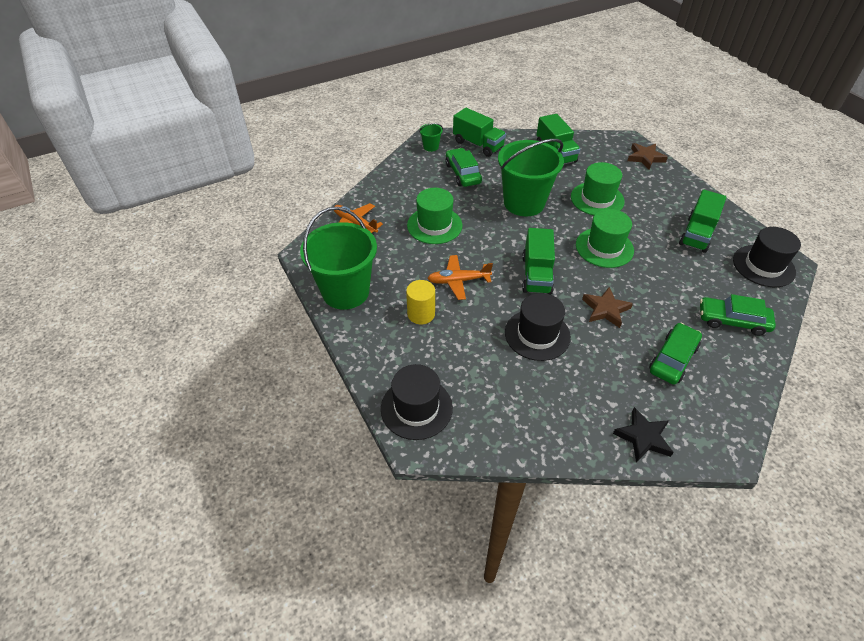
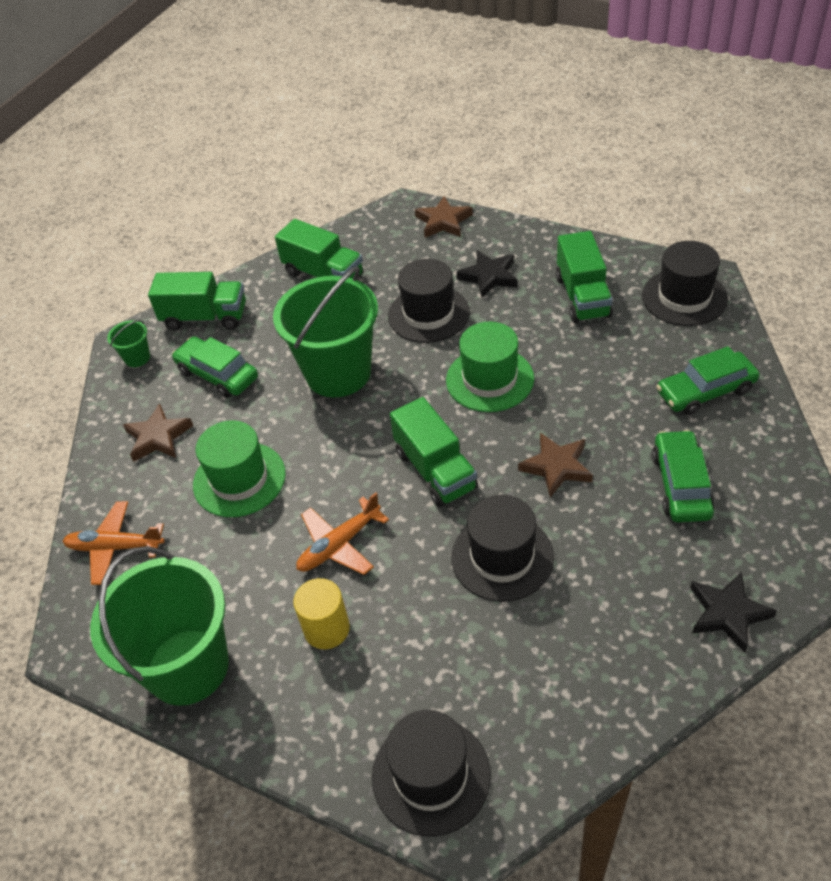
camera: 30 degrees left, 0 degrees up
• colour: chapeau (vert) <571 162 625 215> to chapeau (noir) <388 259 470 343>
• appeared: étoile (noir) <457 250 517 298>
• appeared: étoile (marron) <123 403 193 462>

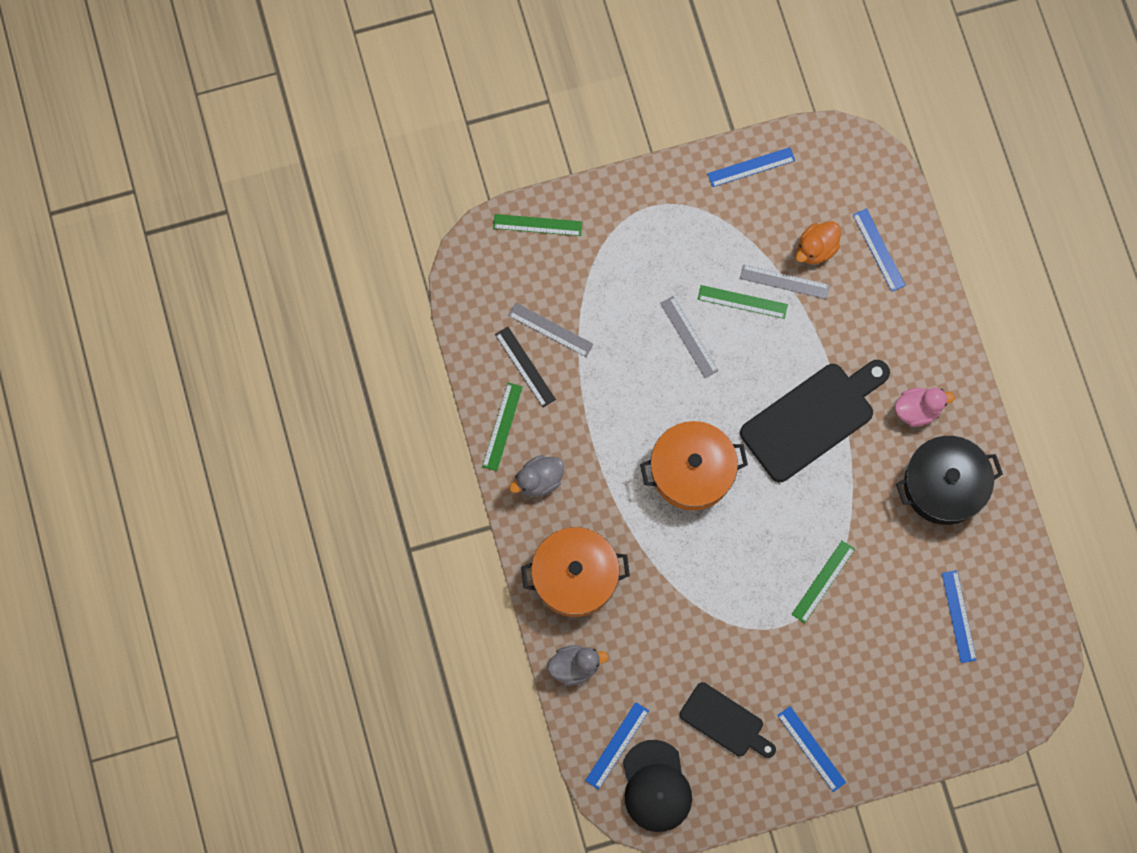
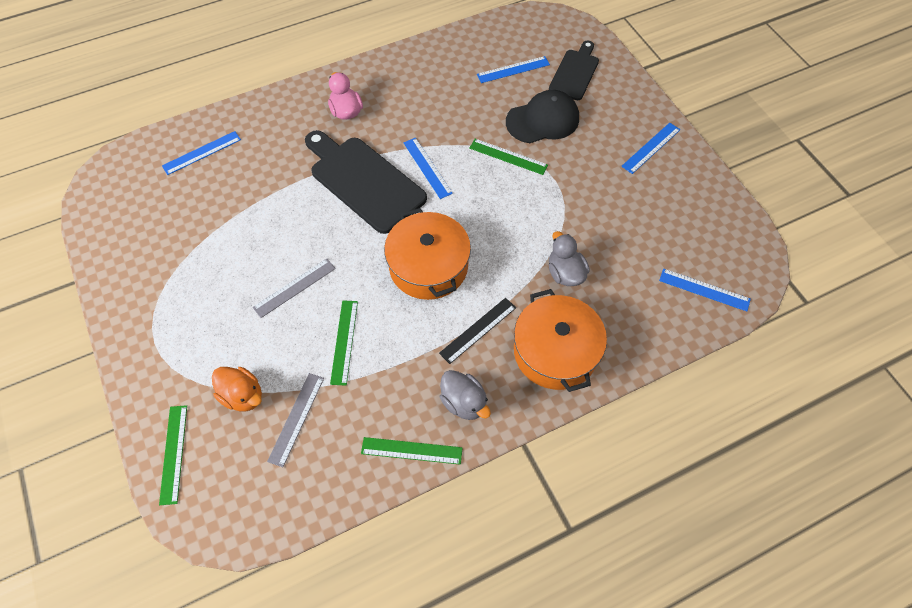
camera: 100 degrees left, 15 degrees down
• relocated: règle (bleu) <708 147 795 187> to <403 138 453 199>
• relocated: canard (orange) <796 221 841 264> to <212 367 262 411>
• missing: règle (gris) <740 264 830 299>
• relocated: règle (vert) <698 285 788 319> to <330 300 358 386>
• relocated: règle (noir) <495 327 556 407> to <439 298 516 364>
• missing: marmite (noir) <896 436 1003 525>
• relocated: canard (gris) <547 645 608 686> to <549 231 590 286>
• relocated: planche à découper (noir) <680 682 776 758> to <549 41 599 100>
• relocated: casquette (noir) <623 740 692 832> to <506 90 579 143>

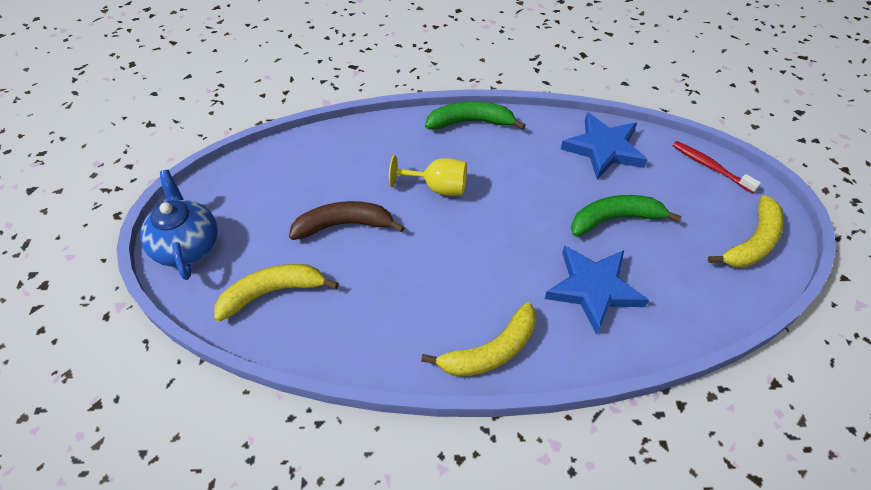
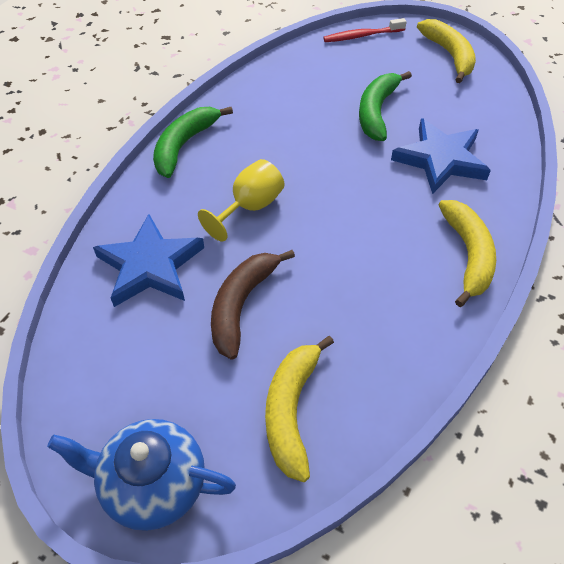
camera: 60 degrees left, 0 degrees up
• relocated: étoile (bleu) <561 112 648 180> to <93 214 204 307>

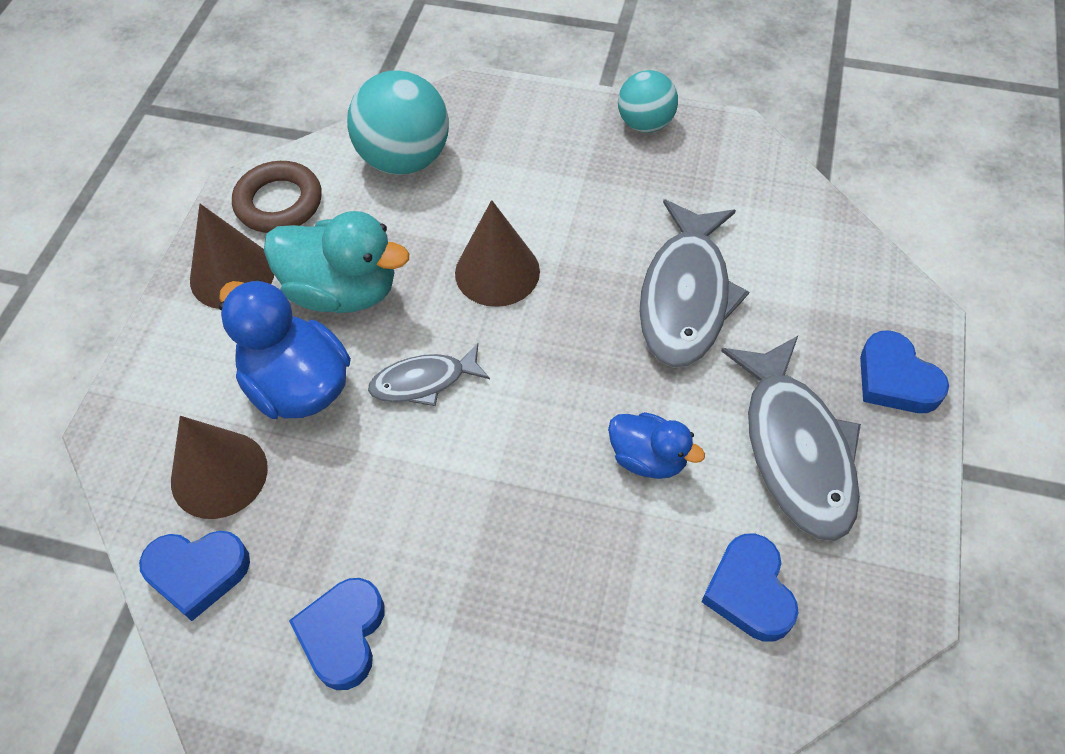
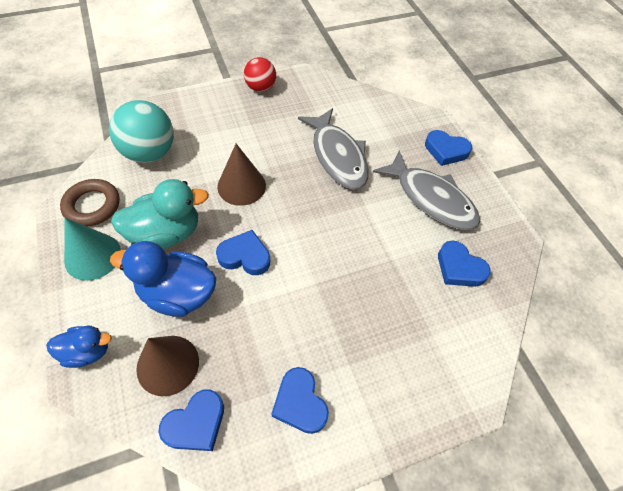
camera: 40 degrees left, 0 degrees up
• colour: balle (turquoise) <618 70 678 133> to balle (rouge) <244 57 276 92>
• colour: cône (marron) <190 204 274 309> to cône (turquoise) <64 218 121 281>
• exchanged: poisson (gris) <368 344 490 406> to cœur (bleu) <216 230 270 275>
• relocated: canard (bleu) <608 412 705 479> to <46 326 112 368>

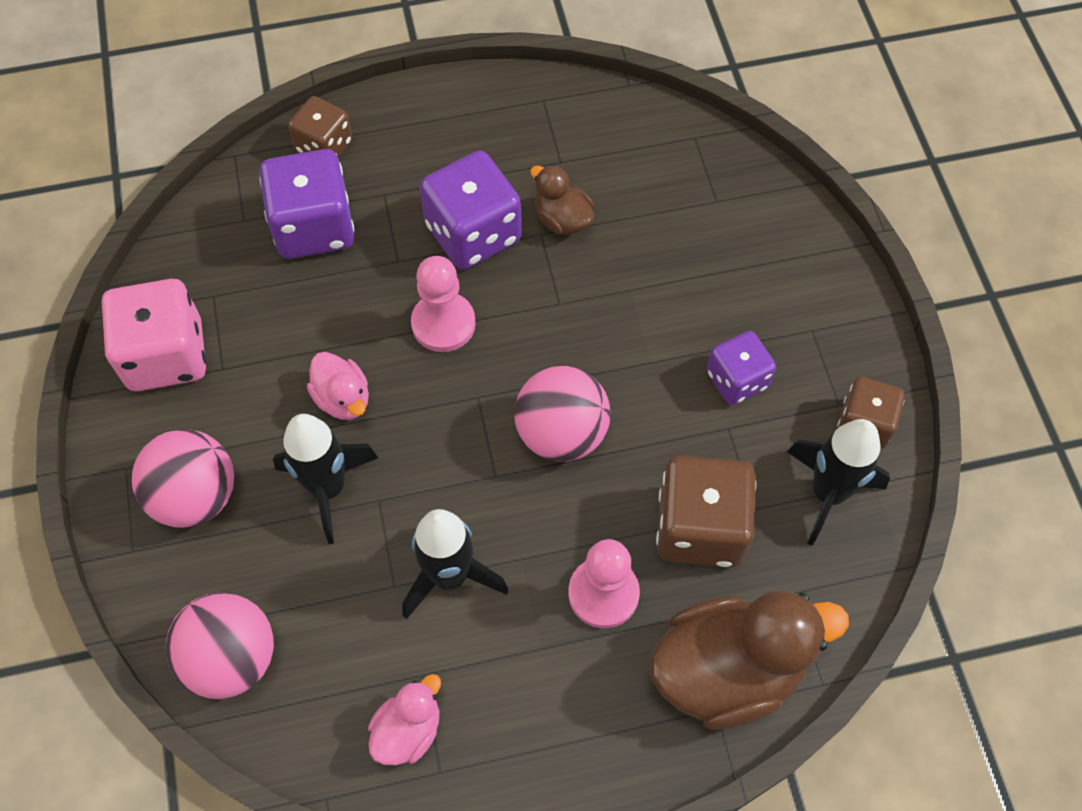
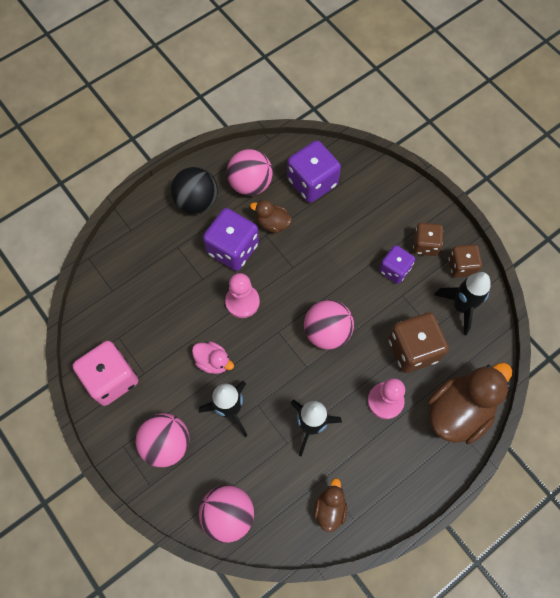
camera: 25 degrees left, 5 degrees up
• relocated: dé (marron) <288 96 352 157> to <413 223 443 256>
• relocated: dé (violet) <259 149 355 259> to <287 140 341 203>
• colour: canard (rose) <368 674 441 765> to canard (marron) <314 478 347 532>
• appeared: balle (rose) <227 149 273 196>
• appeared: balle (noir) <171 167 218 214>

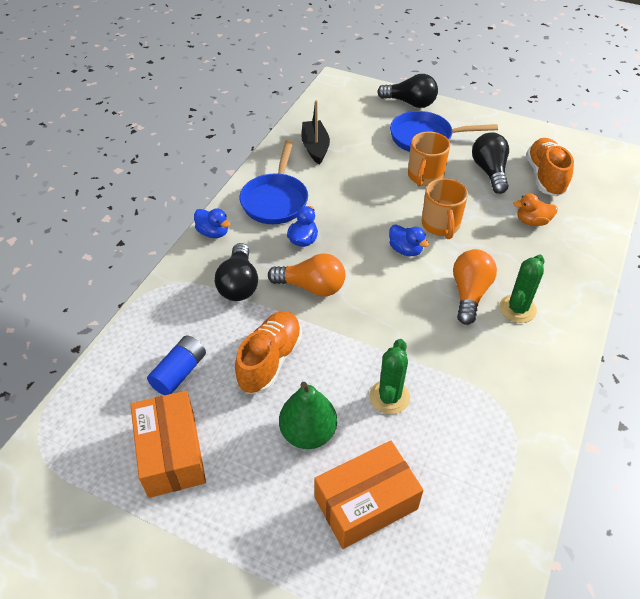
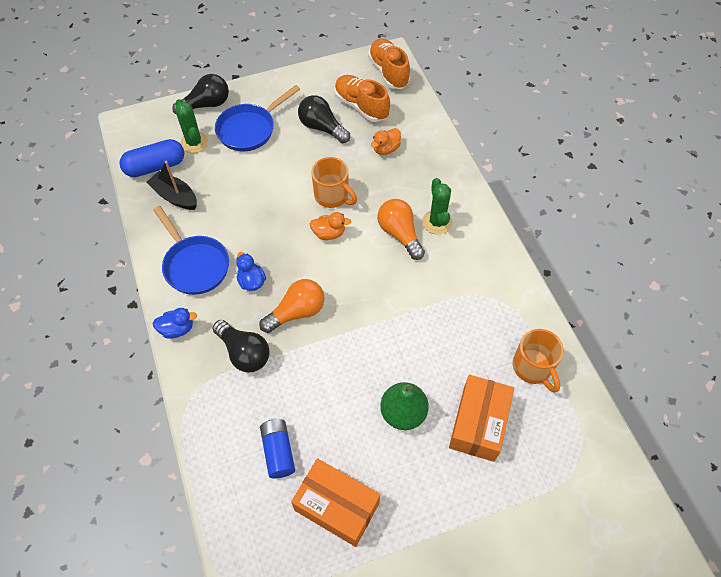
camera: 45 degrees left, 10 degrees up
• relocated: tasse (orange) <408 132 450 187> to <513 329 564 393>
• colour: canard (bleu) <389 224 429 257> to canard (orange) <310 212 351 240>
• relocated: chaussure (orange) <235 311 302 394> to <368 38 410 89>
• relocated: cactus (vert) <369 339 410 414> to <175 99 208 153>
• appeared: gélule (bleu) <119 139 184 177>

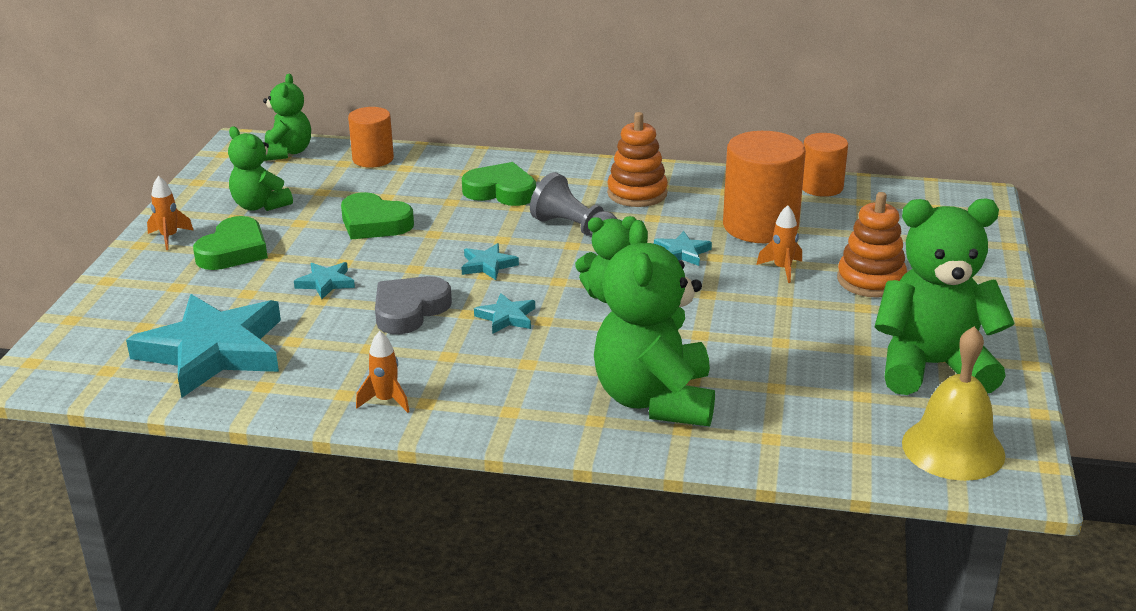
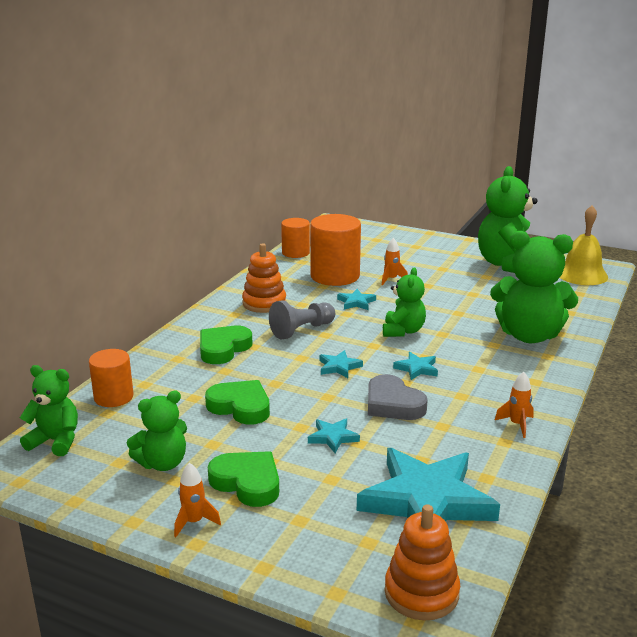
camera: 75 degrees left, 5 degrees down
• spun: cœur (vert) <341 192 414 240> = <205 380 270 425> 105 degrees counterclockwise
• relocated: jouet à empiler (orange) <837 192 907 298> to <384 504 460 620>

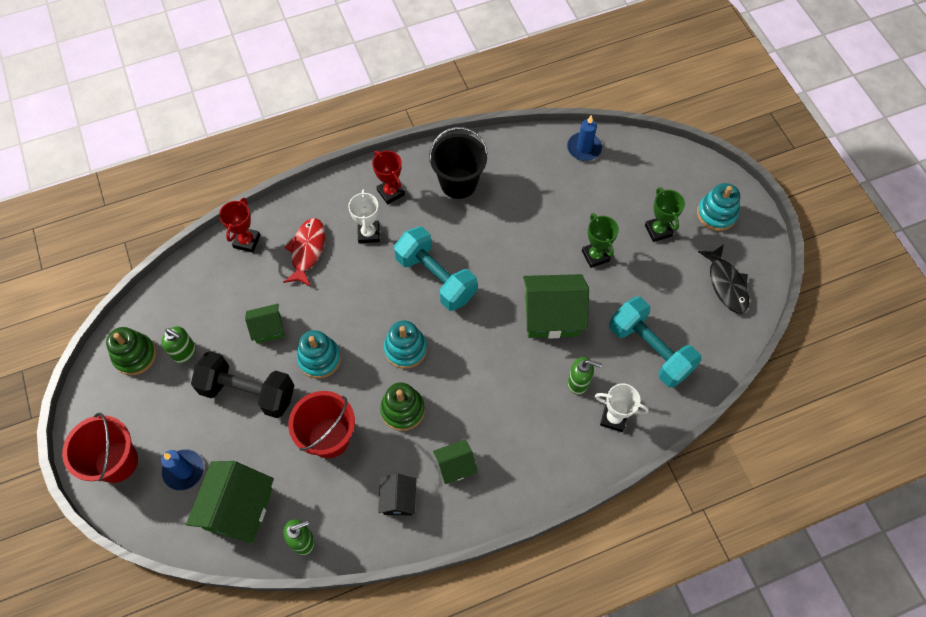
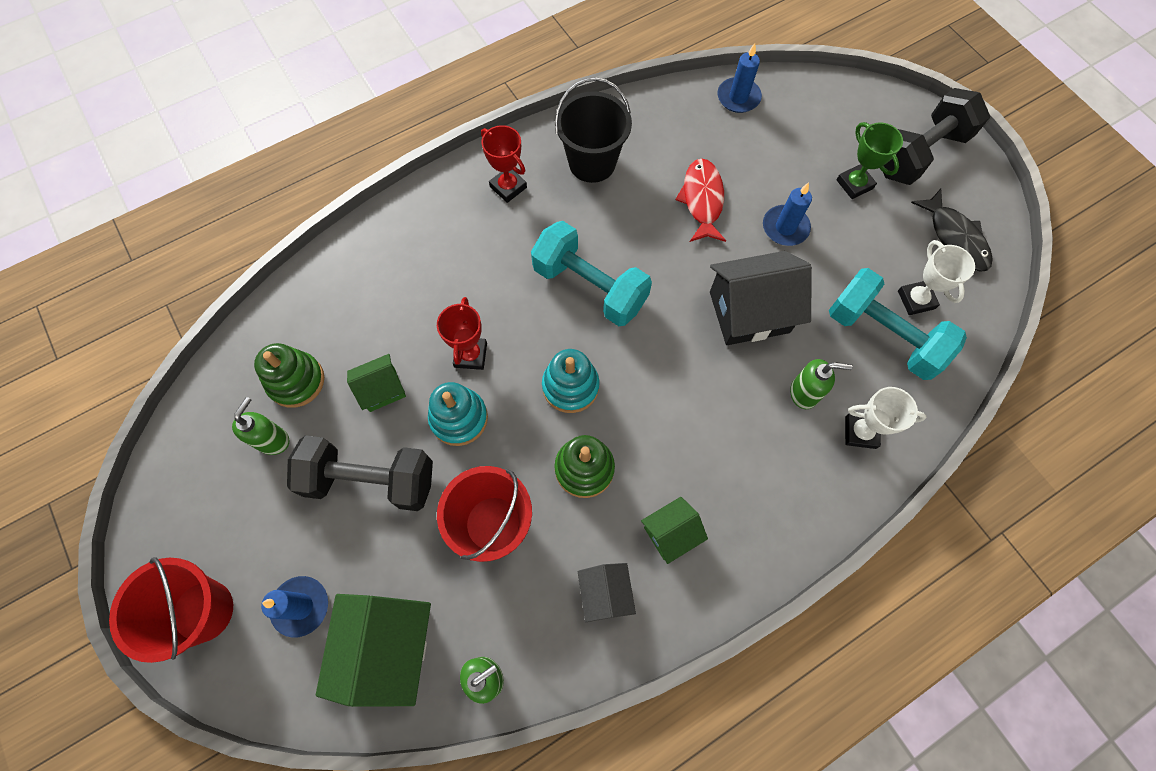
camera: 10 degrees left, 5 degrees up
• exchanged: jouet à empiler (turquoise) <697 183 740 231> to haltère (noir) <883 88 990 185>
• relocated: trophée (blanc) <348 189 380 243> to <898 240 975 315>
• relocated: trophée (rouge) <219 198 260 253> to <437 297 487 370>
• exchanged: trophée (vert) <582 213 619 268> to bougie (bleu) <763 182 812 246>
• relocated: poisson (rouge) <283 218 325 287> to <675 158 726 242>
• colour: maison (vert) <523 274 589 339> to maison (noir) <710 251 812 345>
• spun: distributeur de savon (vert) <161 326 196 363> = <232 397 289 455> 90 degrees counterclockwise
• relocated: jouet à empiler (vert) <106 327 156 375> to <254 343 324 408>

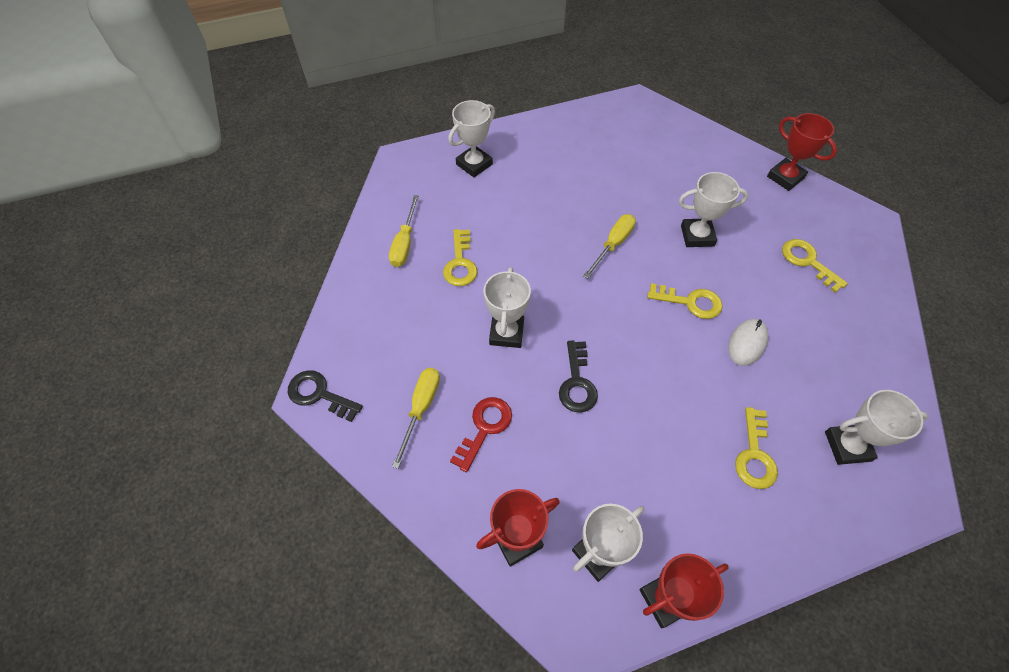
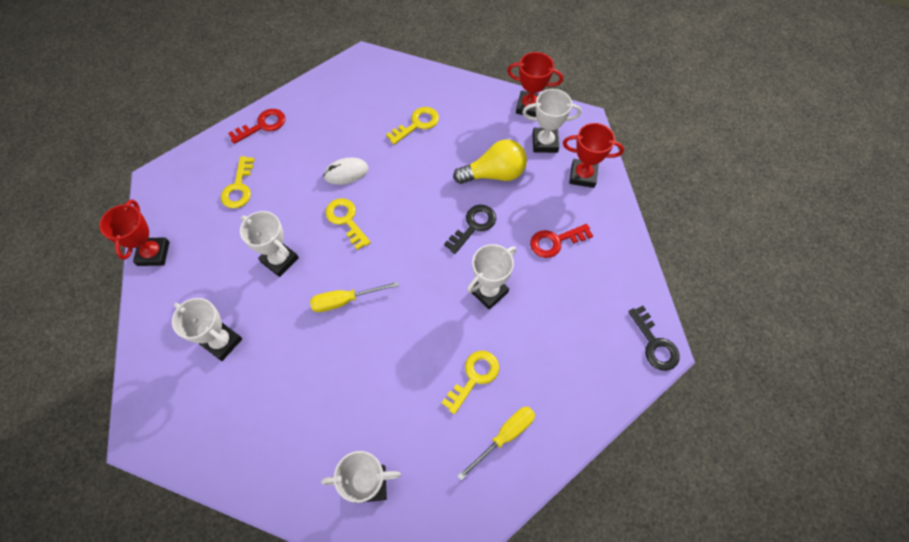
camera: 140 degrees left, 5 degrees up
• missing: tournevis (jaune) <392 368 440 469>
• relocated: trophée (blanc) <825 390 928 465> to <172 298 242 361>
• appeared: clé (rouge) <228 109 285 144>
• appeared: ampoule (jaune) <453 140 527 184>

